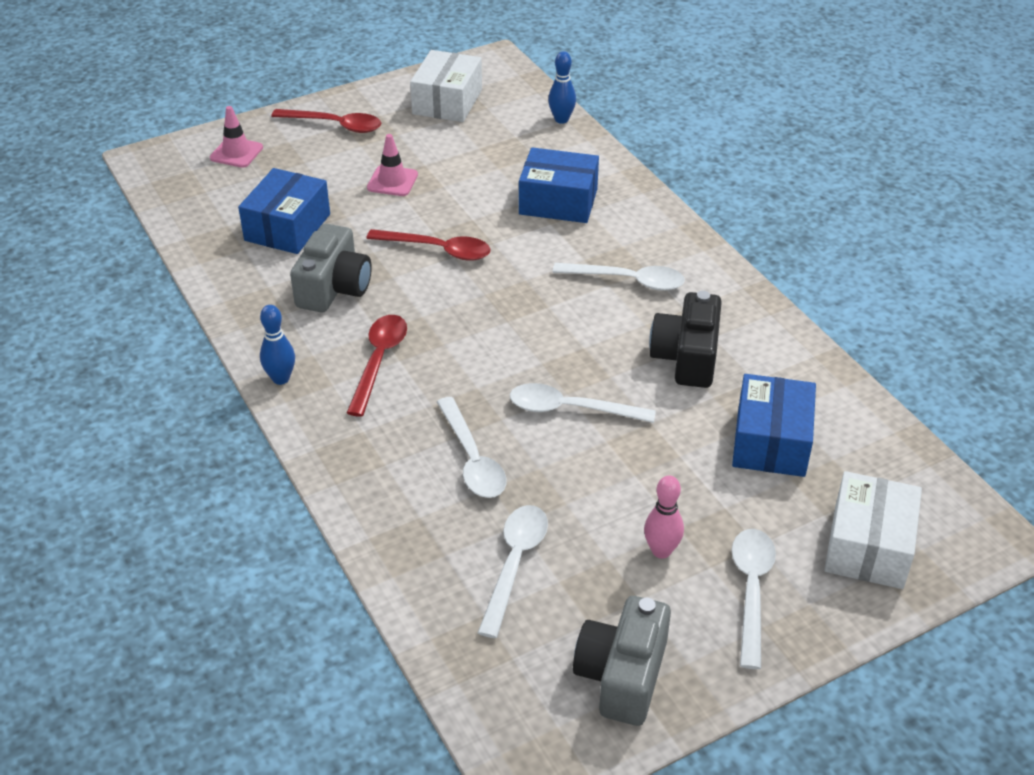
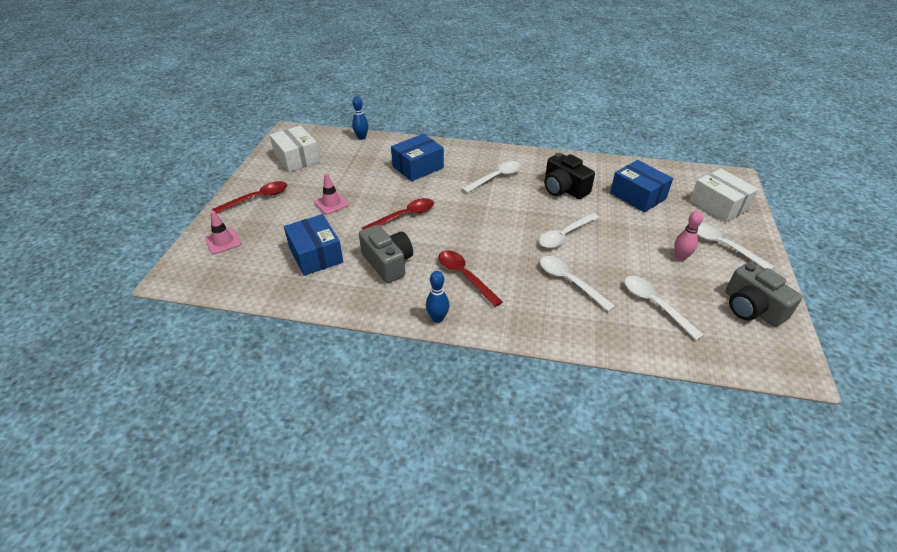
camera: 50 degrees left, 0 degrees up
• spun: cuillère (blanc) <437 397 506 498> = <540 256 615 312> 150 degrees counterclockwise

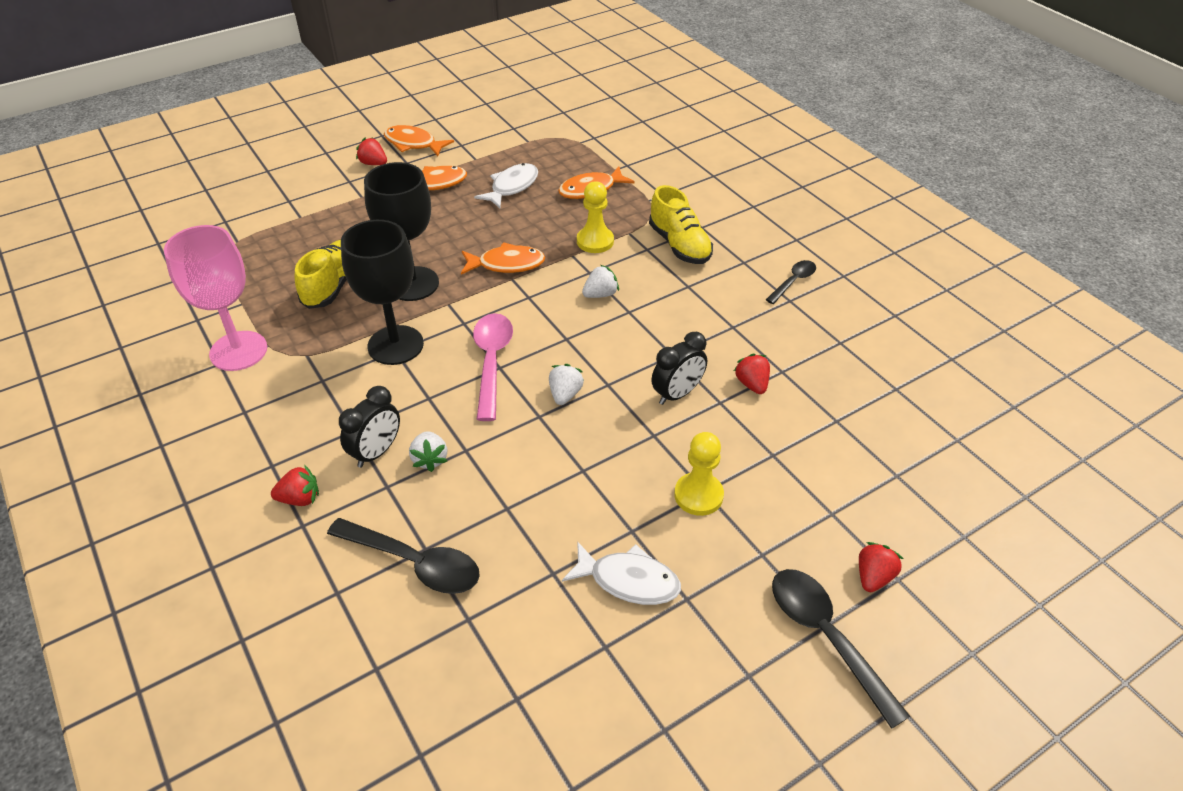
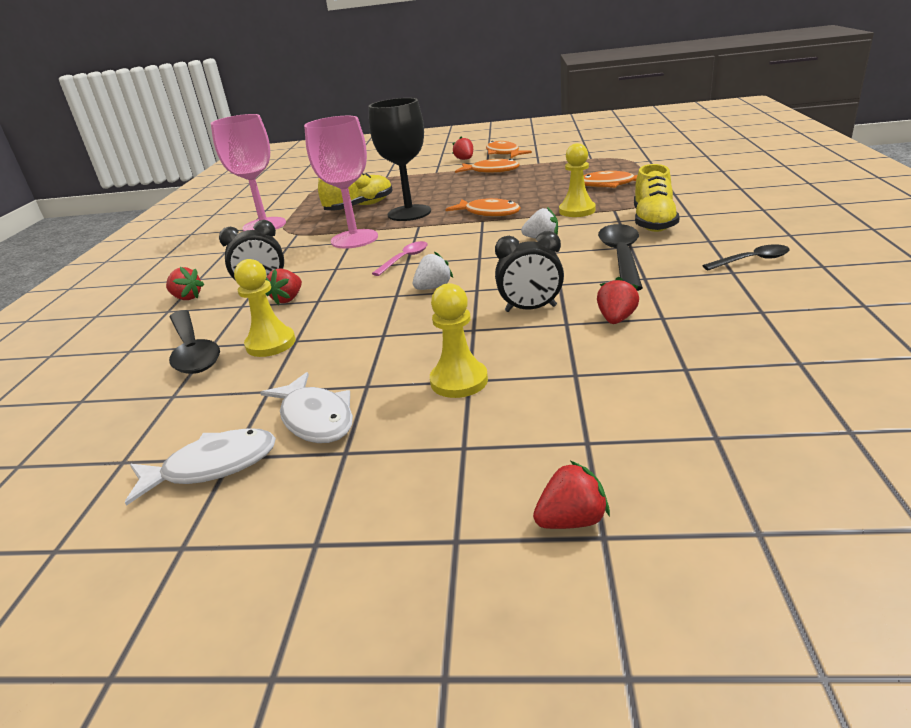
camera: 40 degrees right, 15 degrees down
• relocated: poisson (blanc) <474 163 538 208> to <125 428 276 506>
• colour: verre à pied (noir) <341 220 424 365> to verre à pied (rose) <304 116 378 248>
• size: cuillère (rose) <473 313 513 421> = <372 241 428 276> x0.59
• colour: fraise (blanc) <409 431 447 472> to fraise (rouge) <265 268 302 305>
• relocated: cuillère (noir) <772 569 910 729> to <598 224 643 291>
• appeared: pion (jaune) <234 259 296 357>

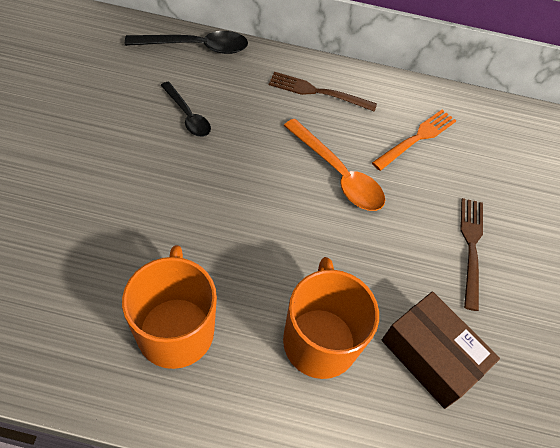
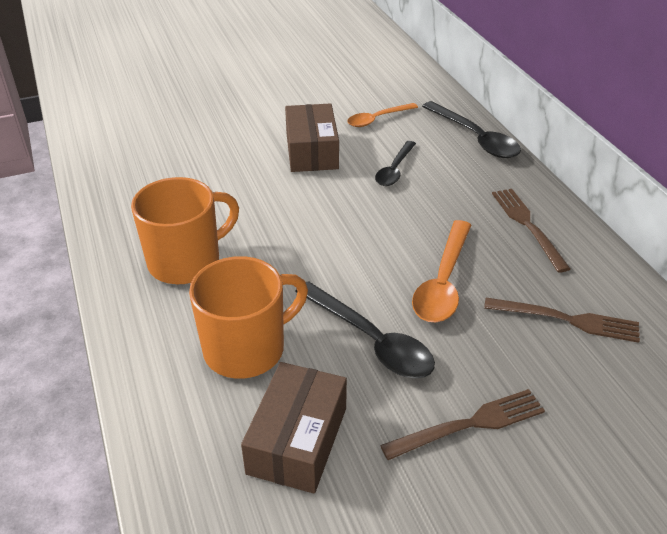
camera: 65 degrees right, 15 degrees down
• colour: fourchette (orange) <372 110 456 171> to fourchette (marron) <484 298 640 343>
• appeared: boîte (marron) <285 103 339 172>
• appeared: cuillère (orange) <347 103 418 127>
• appeared: cuillère (noir) <295 281 435 378>

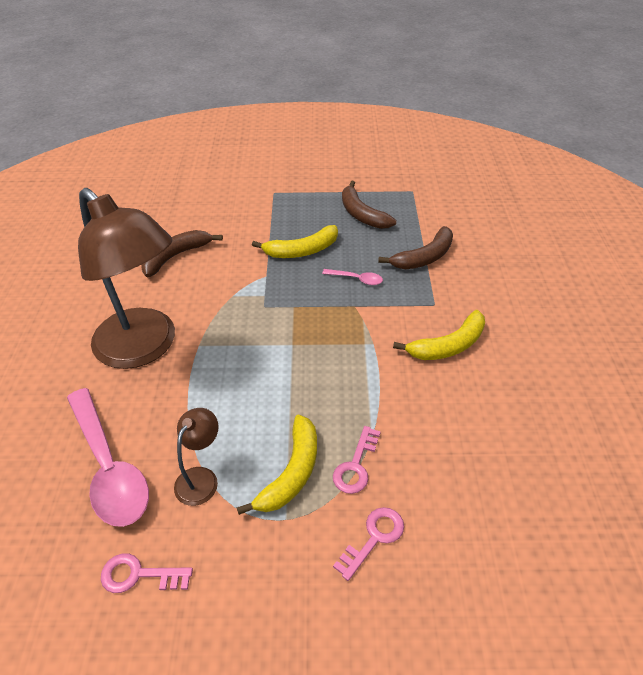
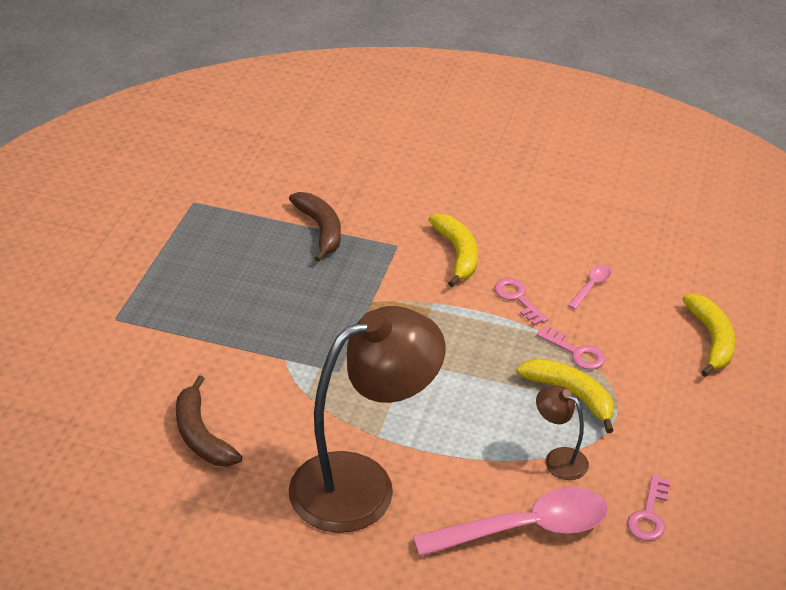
camera: 75 degrees left, 5 degrees down
• missing: banane (marron) <342 181 397 229>
• relocated: banane (jaune) <252 225 338 258> to <682 294 735 377>
• relocated: cuillère (rose) <322 269 383 285> to <568 265 611 309>
• relocated: clé (rose) <333 507 404 581> to <494 278 548 326>

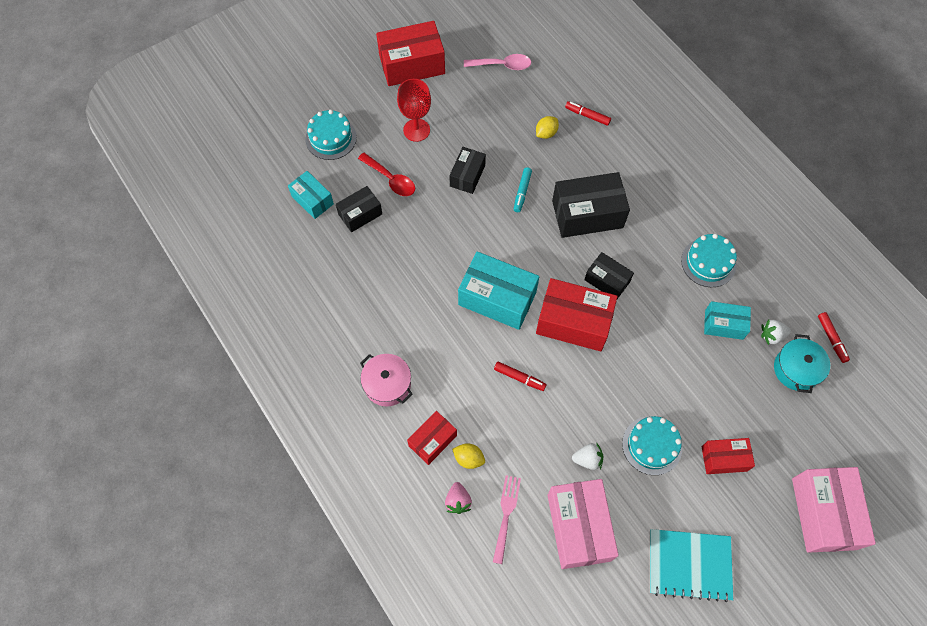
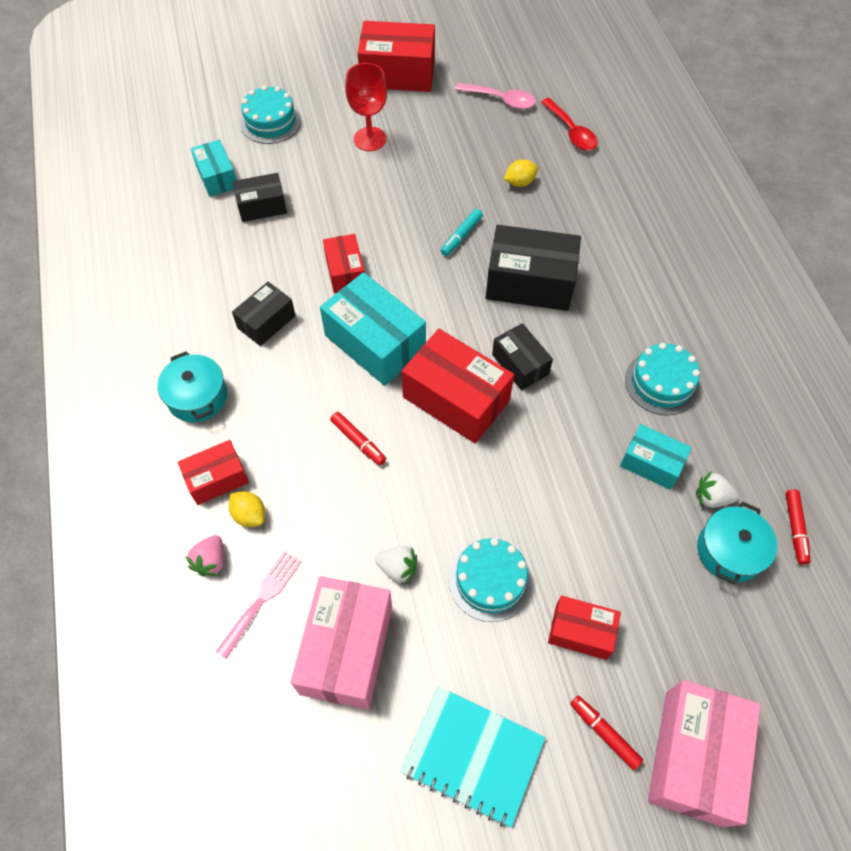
camera: 20 degrees right, 5 degrees down
• relocated: feutre (rouge) <565 101 611 126> to <570 695 643 770>
• relocated: boîte (noir) <450 147 486 194> to <232 282 296 346>
• relocated: cuillère (rouge) <358 153 415 196> to <541 98 598 150>
• colour: marmite (rose) <360 354 413 407> to marmite (turquoise) <157 351 227 422>
• appeared: boîte (rouge) <323 234 365 293>

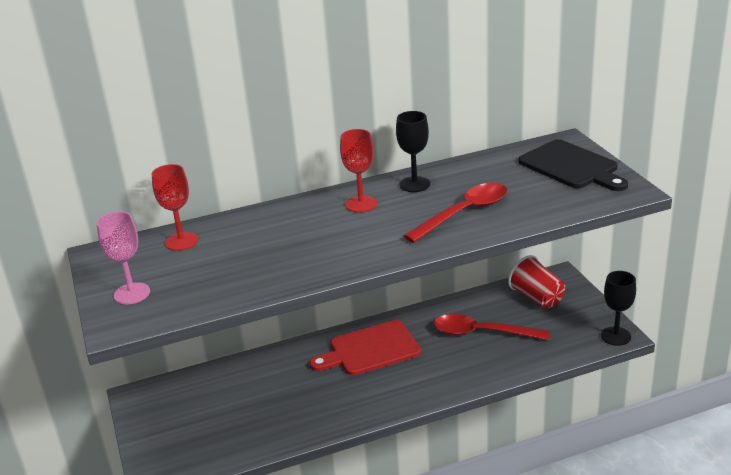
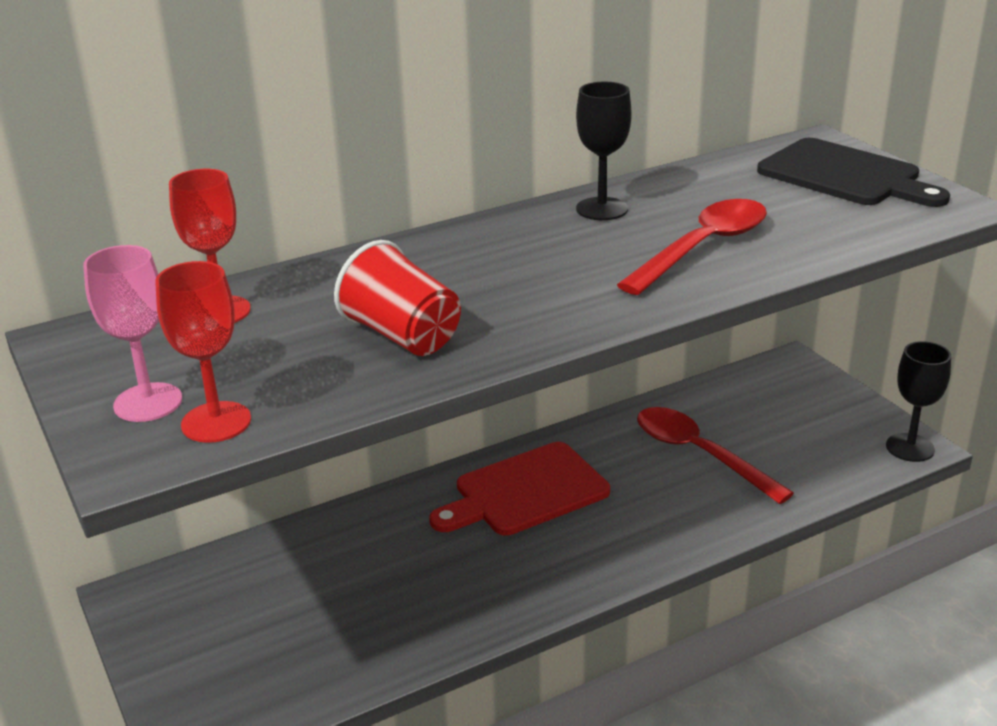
camera: 10 degrees left, 0 degrees up
• relocated: verre à pied (rouge) <340 129 377 212> to <155 261 251 443>
• relocated: gobelet (rouge) <508 255 565 309> to <334 240 461 356>
• spun: cuillère (rouge) <434 314 549 340> = <637 407 794 504> 45 degrees clockwise

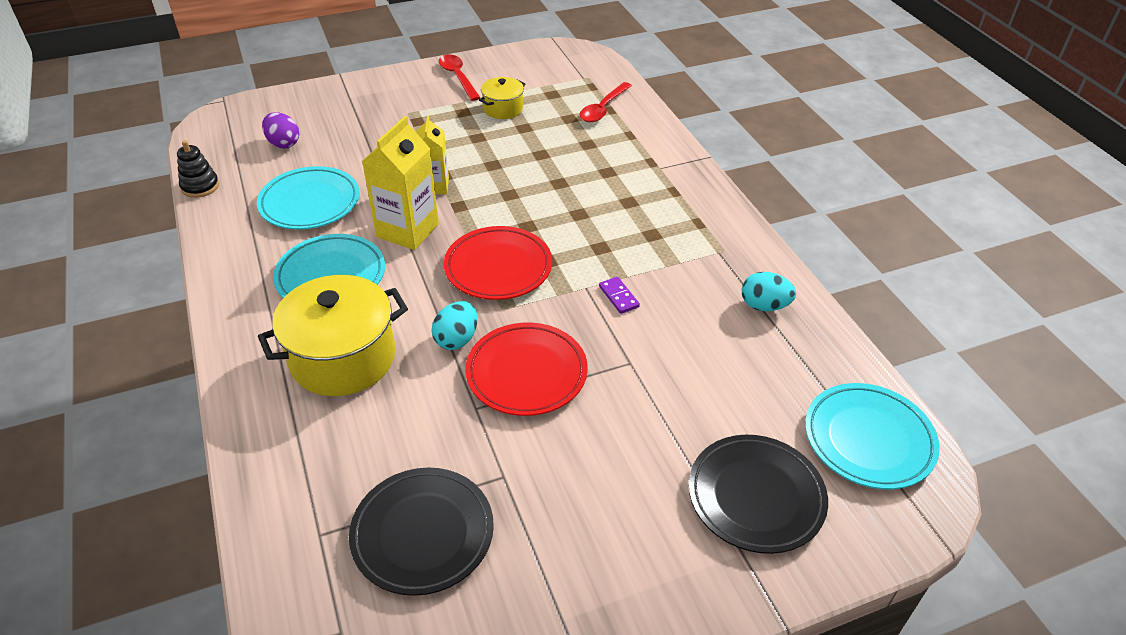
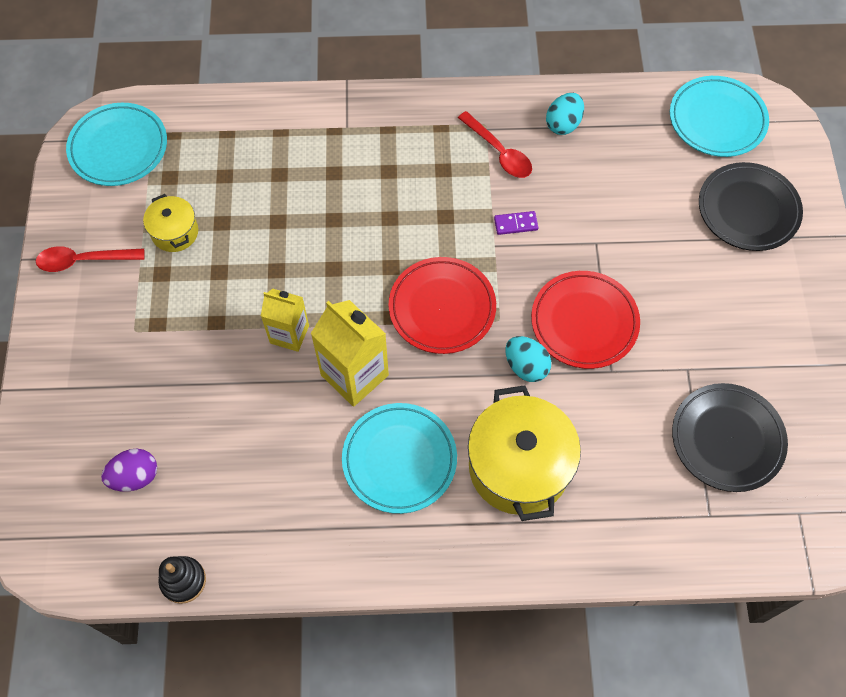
camera: 70 degrees left, 20 degrees up
• relocated: cuillère (rouge) <580 82 632 122> to <458 111 532 178>
• relocated: assiette (turquoise) <257 166 360 229> to <66 103 167 186>

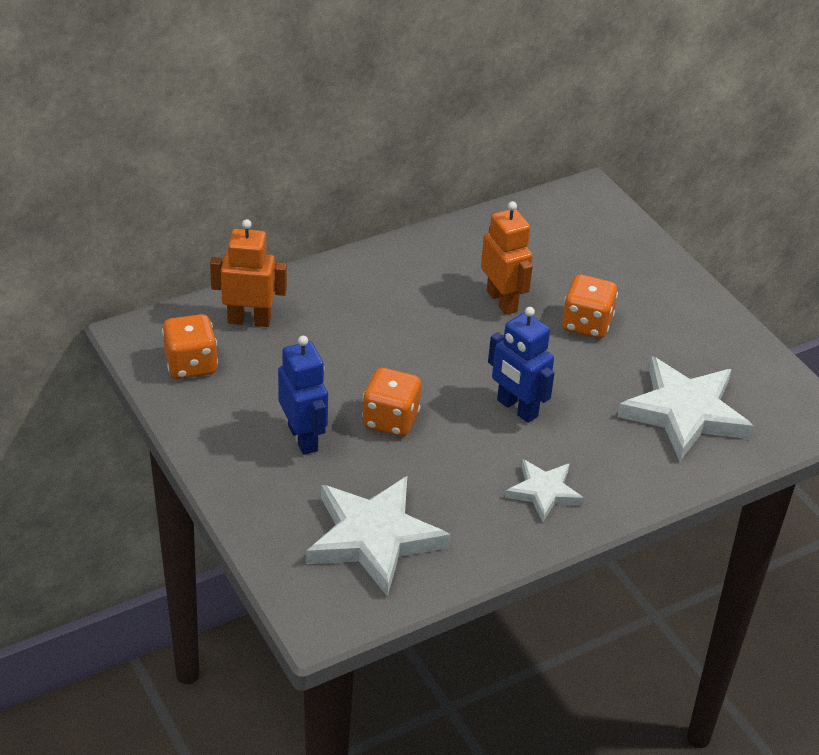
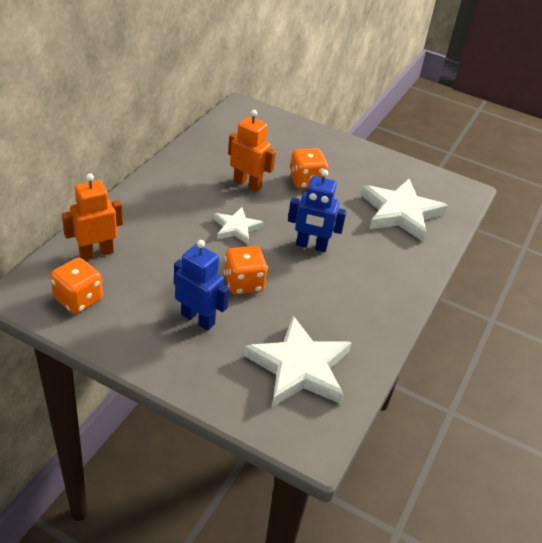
camera: 35 degrees left, 0 degrees up
• relocated: étoile (blanc) <505 459 584 522> to <214 207 264 245>

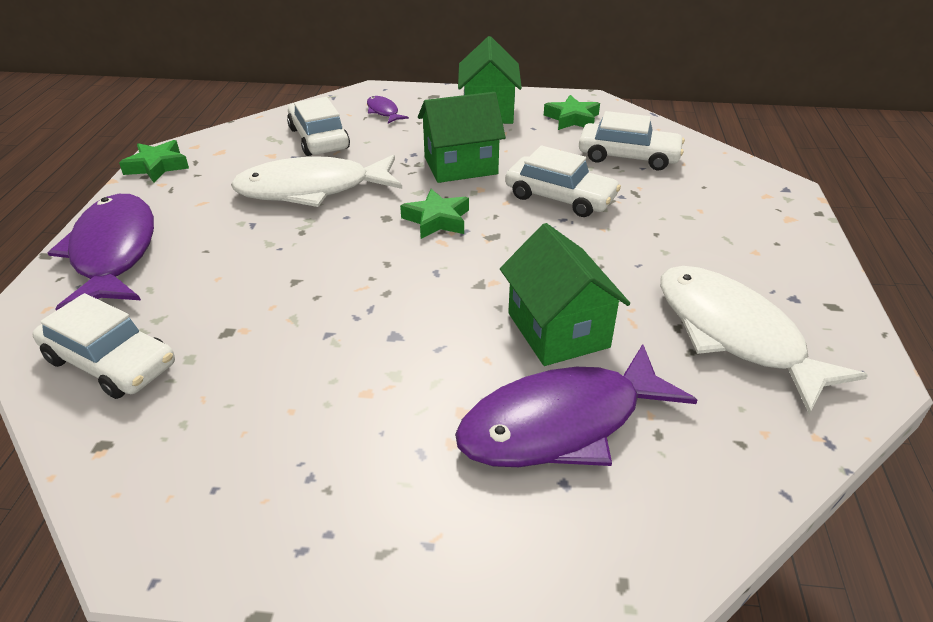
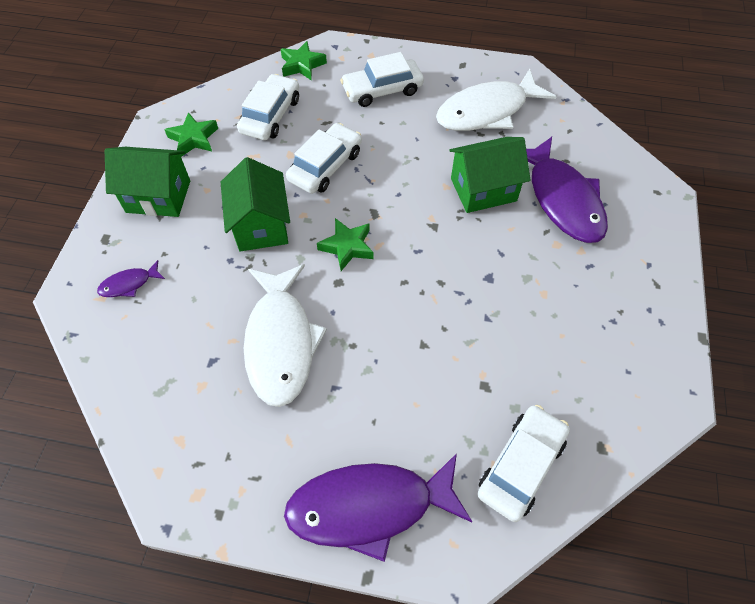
camera: 85 degrees left, 20 degrees up
• relocated: voiture (blanc) <287 97 350 156> to <340 52 424 107>
• relocated: étoile (vert) <119 140 189 183> to <281 41 327 81>

